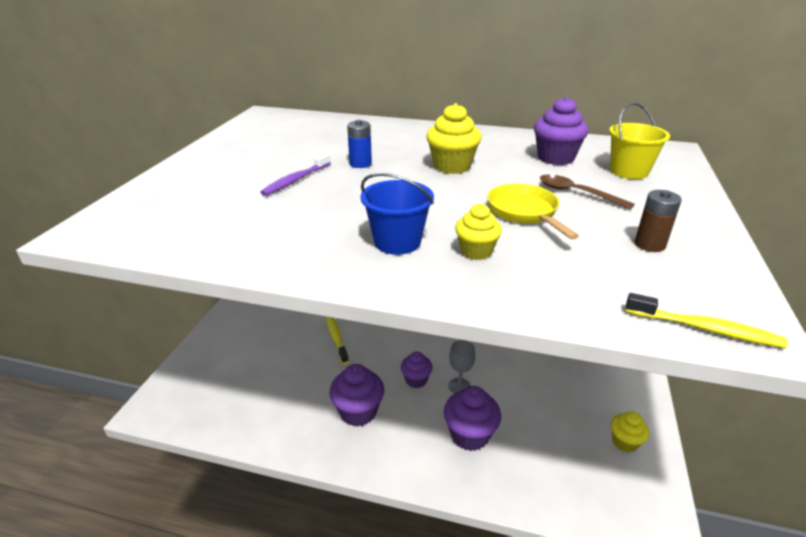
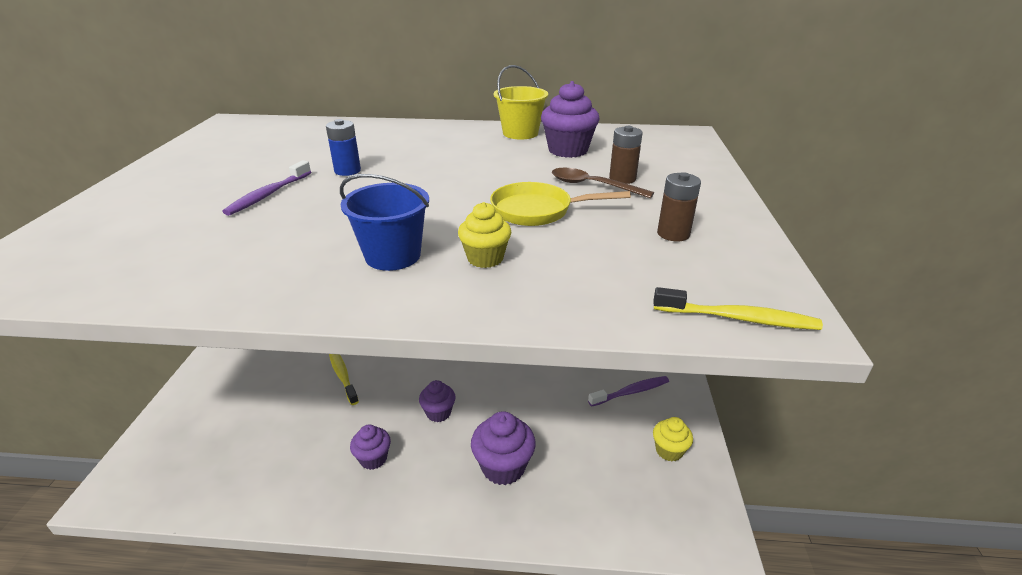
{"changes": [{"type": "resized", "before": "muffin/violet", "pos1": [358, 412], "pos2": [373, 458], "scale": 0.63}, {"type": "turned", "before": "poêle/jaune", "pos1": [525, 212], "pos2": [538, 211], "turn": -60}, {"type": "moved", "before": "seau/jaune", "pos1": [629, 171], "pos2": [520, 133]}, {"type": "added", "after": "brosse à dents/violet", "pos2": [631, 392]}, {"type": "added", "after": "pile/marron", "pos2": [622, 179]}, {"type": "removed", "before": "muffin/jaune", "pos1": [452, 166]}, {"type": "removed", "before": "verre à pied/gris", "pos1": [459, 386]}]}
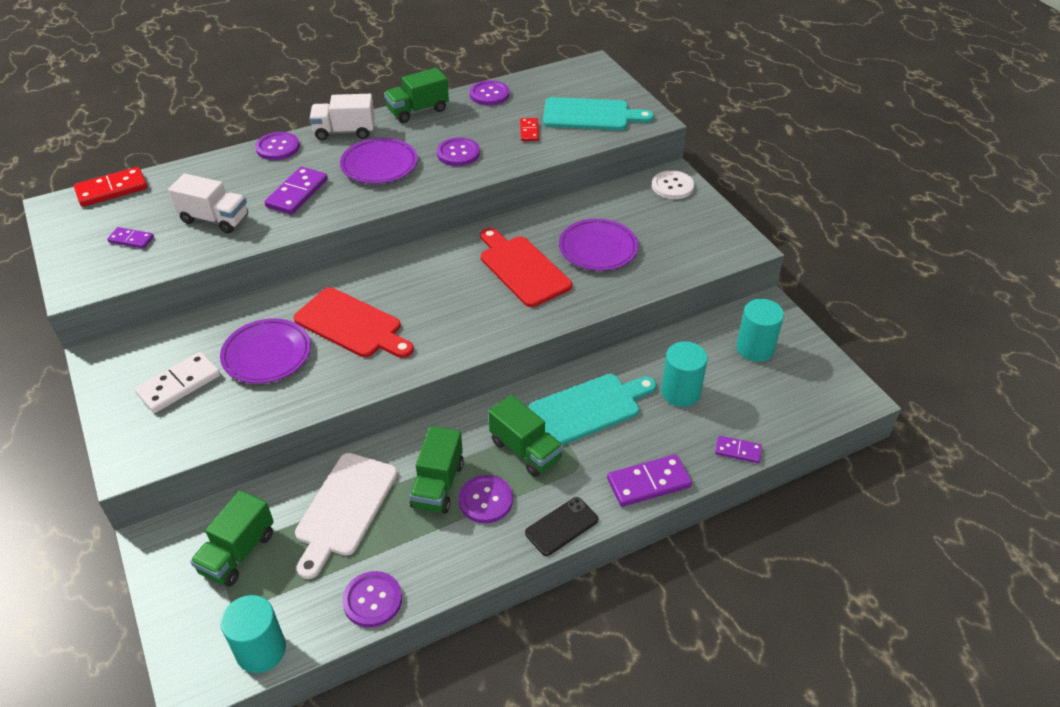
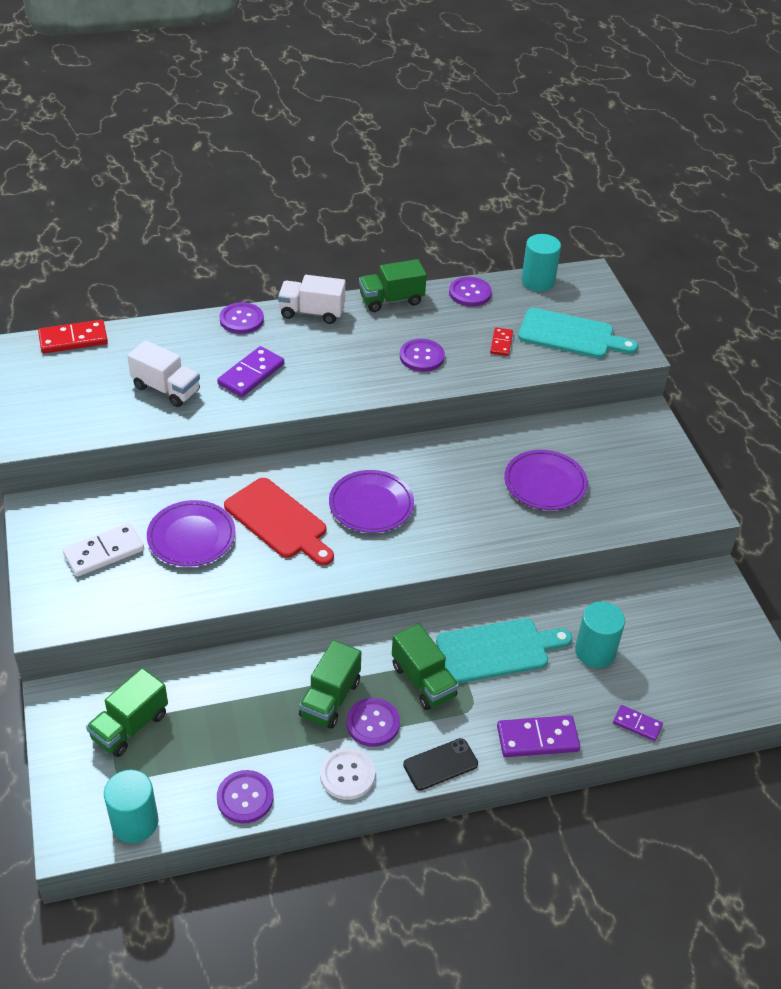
{"changes": [{"type": "moved", "before": "bouton/blanc", "pos1": [672, 186], "pos2": [347, 775]}, {"type": "moved", "before": "assiette/violet", "pos1": [379, 165], "pos2": [371, 505]}, {"type": "moved", "before": "cylindre/turquoise", "pos1": [755, 348], "pos2": [538, 281]}, {"type": "removed", "before": "domino/violet", "pos1": [131, 240]}, {"type": "removed", "before": "planche à découper/blanc", "pos1": [344, 508]}, {"type": "removed", "before": "planche à découper/rouge", "pos1": [522, 269]}]}
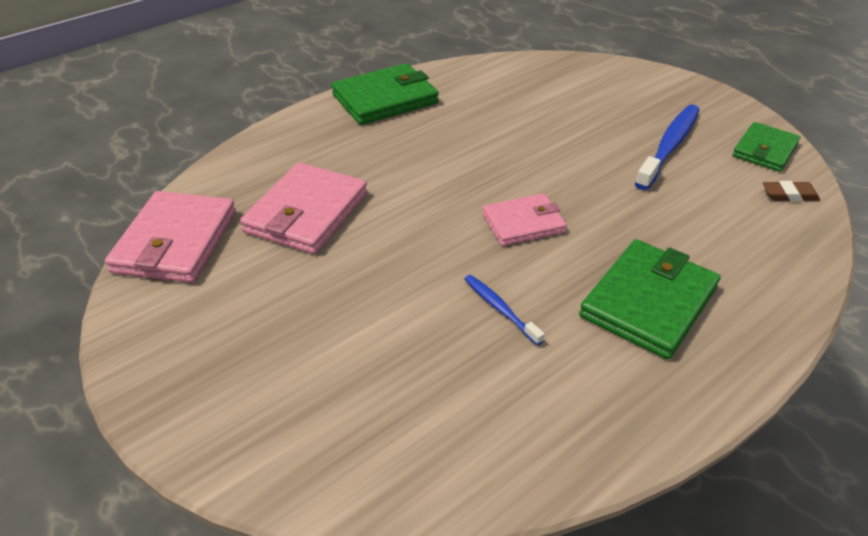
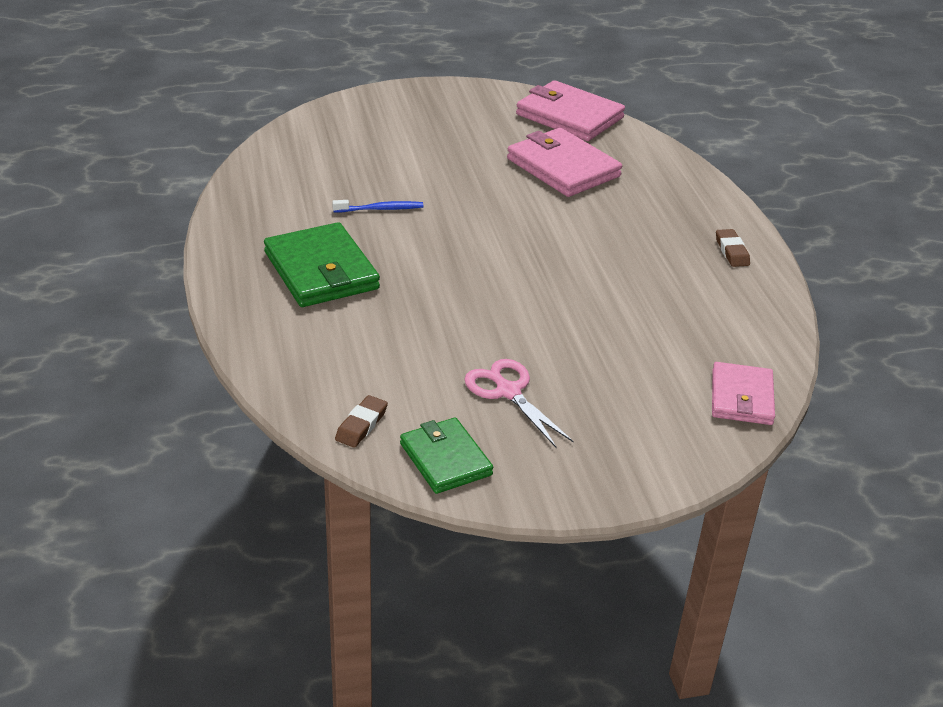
{"changes": [{"type": "replaced", "before": "brosse à dents/bleu", "after": "ciseaux/rose", "pos1": [669, 146], "pos2": [508, 392]}, {"type": "moved", "before": "portefeuille/rose", "pos1": [523, 223], "pos2": [742, 397]}, {"type": "replaced", "before": "portefeuille/vert", "after": "gomme/marron", "pos1": [385, 99], "pos2": [732, 251]}]}
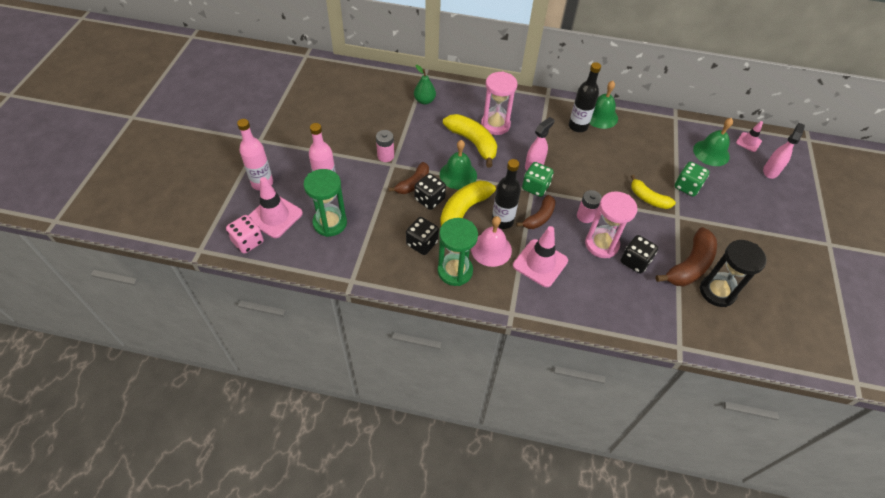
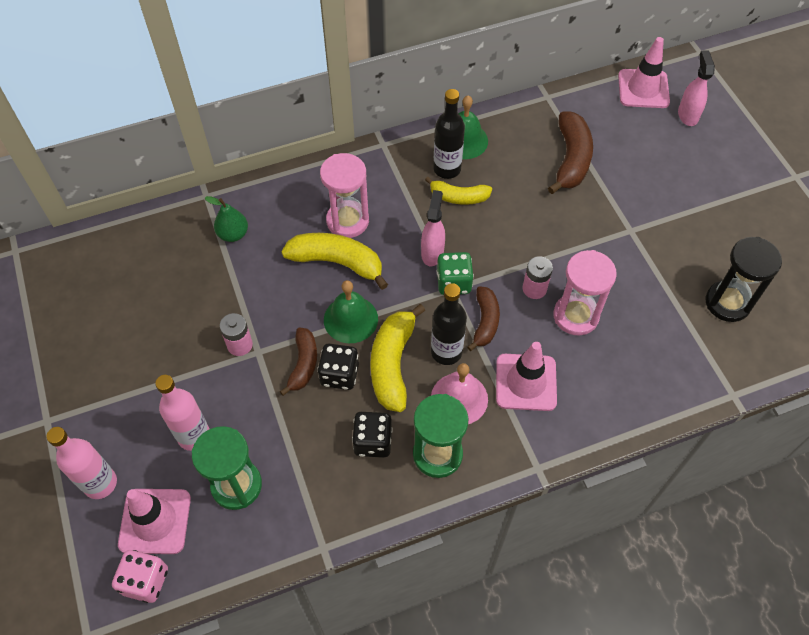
{"changes": [{"type": "moved", "before": "banane/jaune", "pos1": [648, 198], "pos2": [458, 197]}, {"type": "moved", "before": "banane/marron", "pos1": [689, 265], "pos2": [571, 159]}, {"type": "resized", "before": "cône de chantier/rose", "pos1": [748, 142], "pos2": [643, 89], "scale": 1.8}, {"type": "removed", "before": "dé/noir", "pos1": [635, 261]}, {"type": "removed", "before": "dé/vert", "pos1": [687, 187]}, {"type": "removed", "before": "cloche/vert", "pos1": [711, 153]}]}
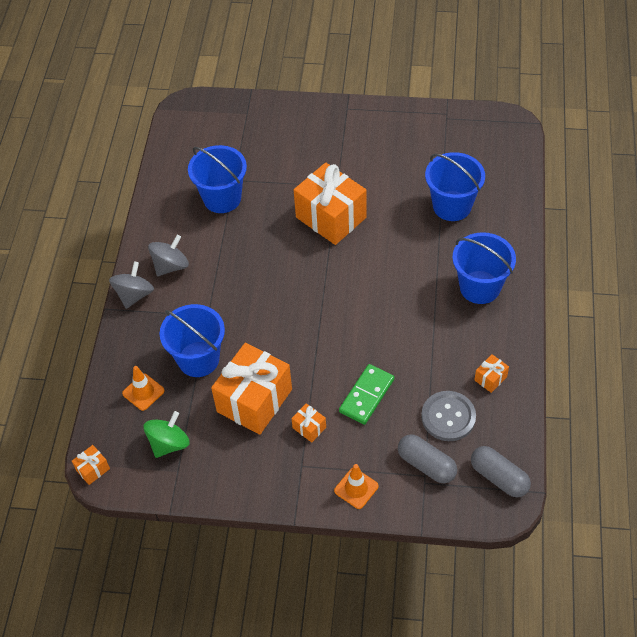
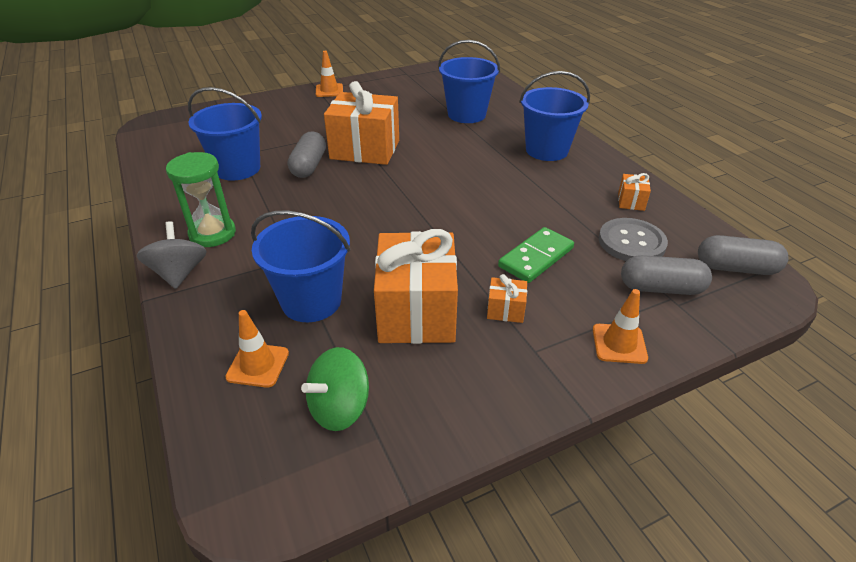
{"changes": [{"type": "replaced", "before": "toupie/gris", "after": "sablier/vert", "pos1": [171, 266], "pos2": [212, 234]}, {"type": "added", "after": "gélule/gris", "pos2": [309, 166]}, {"type": "turned", "before": "toupie/vert", "pos1": [169, 443], "pos2": [339, 408], "turn": -135}, {"type": "added", "after": "cône de chantier/orange", "pos2": [329, 91]}, {"type": "turned", "before": "domino/vert", "pos1": [367, 396], "pos2": [536, 257], "turn": 45}, {"type": "removed", "before": "cadeau/orange", "pos1": [93, 469]}]}
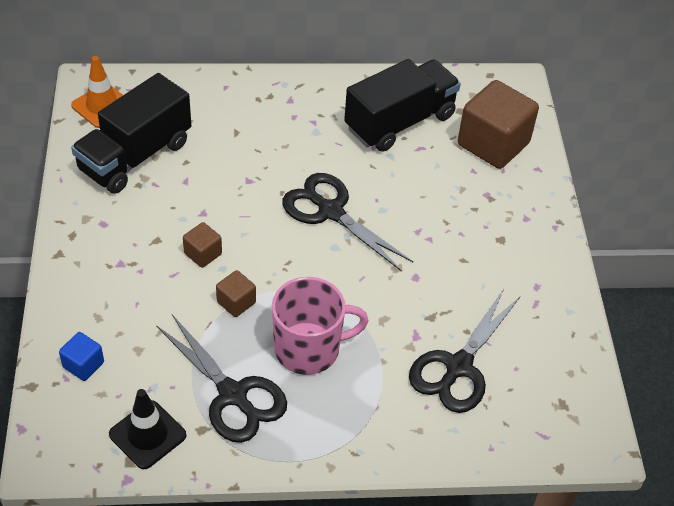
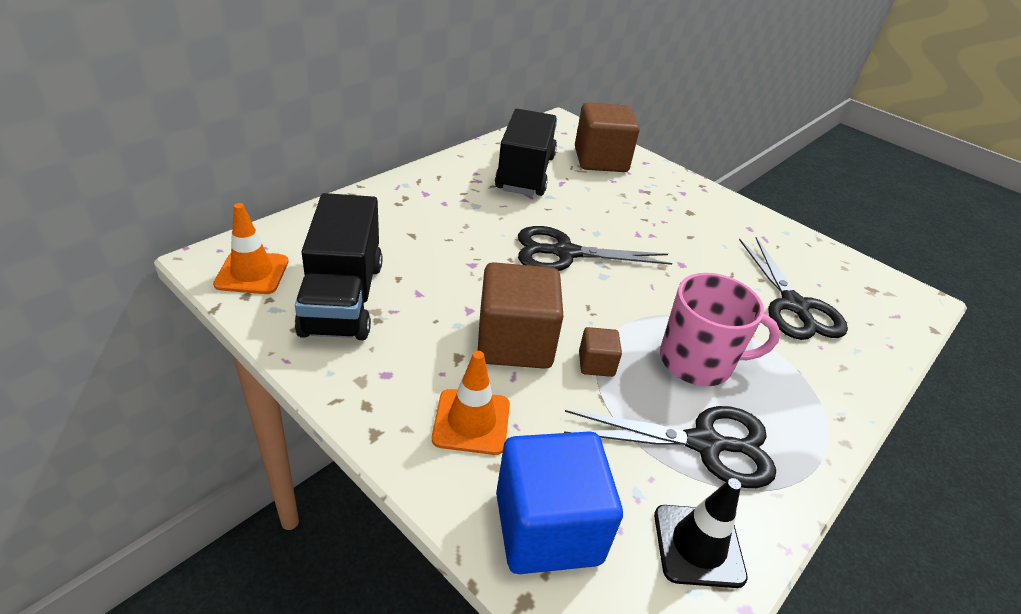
{"changes": [{"type": "added", "after": "cône de chantier/orange", "pos2": [471, 422]}, {"type": "resized", "before": "cube/marron", "pos1": [203, 254], "pos2": [515, 342], "scale": 2.15}, {"type": "resized", "before": "cube/bleu", "pos1": [83, 365], "pos2": [547, 528], "scale": 2.15}, {"type": "turned", "before": "tasse/rose", "pos1": [309, 349], "pos2": [697, 362], "turn": 60}]}
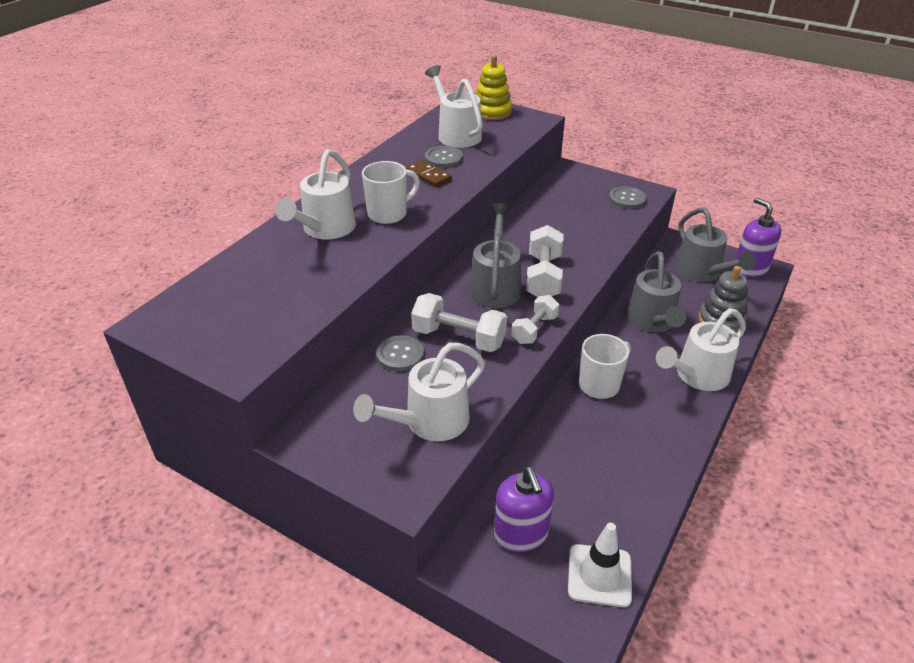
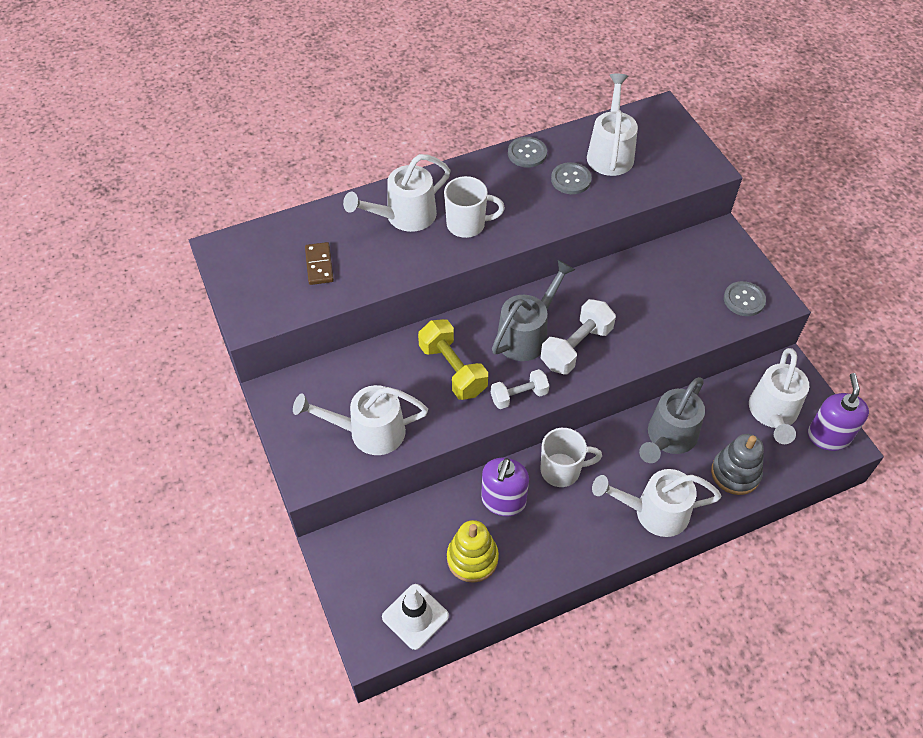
{"changes": [{"type": "moved", "before": "domino/marron", "pos1": [428, 175], "pos2": [319, 265]}, {"type": "recoloured", "before": "haltère/blanc", "after": "haltère/jaune", "pos1": [459, 337], "pos2": [453, 369]}, {"type": "moved", "before": "jouet à empiler/jaune", "pos1": [492, 112], "pos2": [472, 558]}, {"type": "moved", "before": "distributeur de savon/violet", "pos1": [521, 534], "pos2": [503, 501]}, {"type": "moved", "before": "bouton/gris", "pos1": [400, 355], "pos2": [527, 153]}, {"type": "recoloured", "before": "arrosoir/gris", "after": "arrosoir/blanc", "pos1": [702, 273], "pos2": [773, 414]}]}
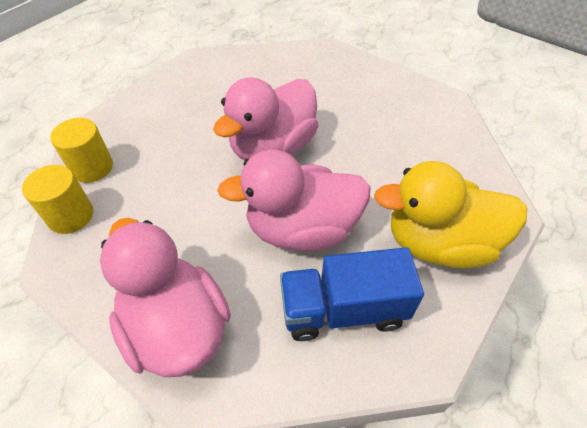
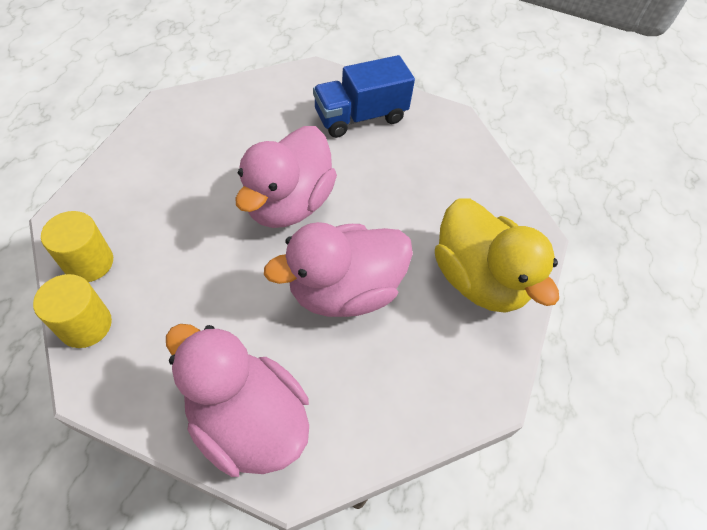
{"changes": [{"type": "moved", "before": "camion/bleu", "pos1": [343, 310], "pos2": [360, 117]}, {"type": "turned", "before": "canard/jaune", "pos1": [439, 243], "pos2": [479, 279], "turn": -105}]}
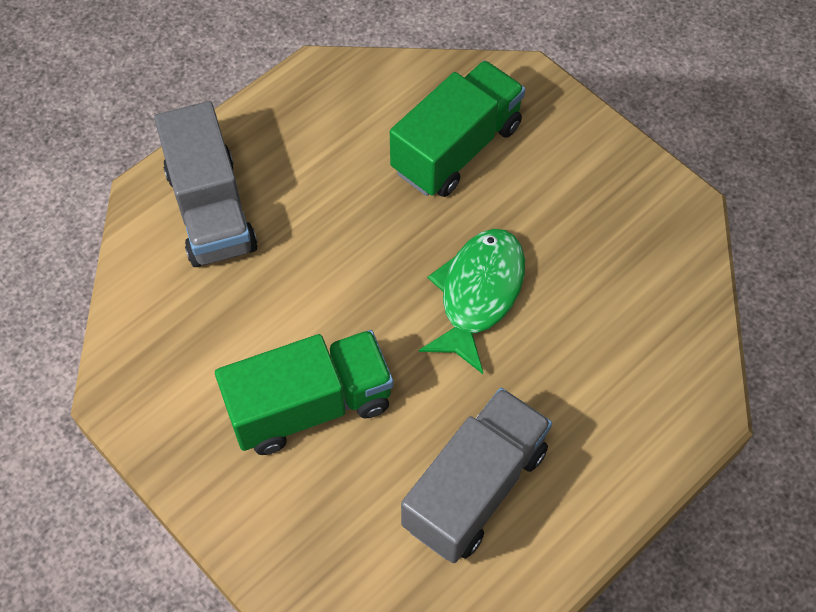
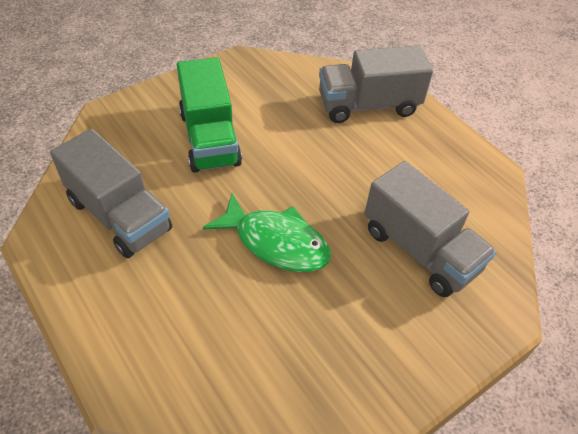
{"changes": [{"type": "recoloured", "before": "camion/vert", "after": "camion/gris", "pos1": [456, 148], "pos2": [420, 250]}]}
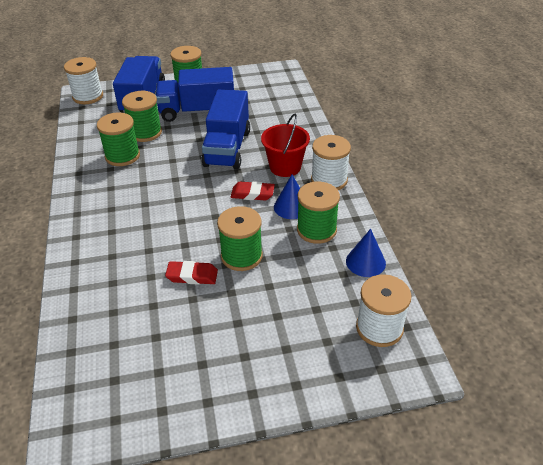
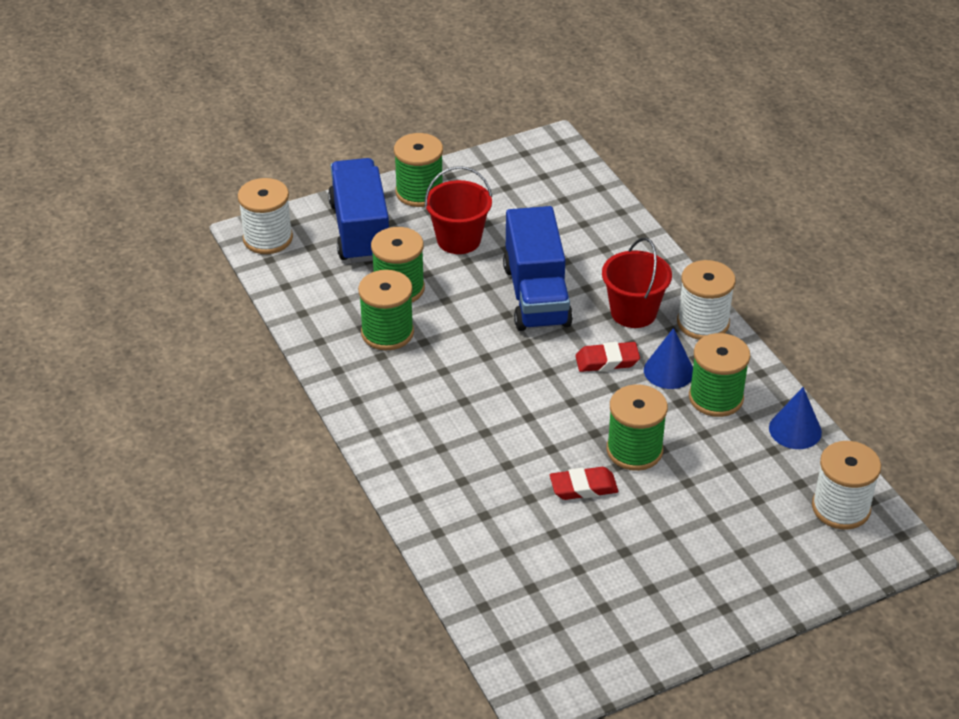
{"changes": [{"type": "replaced", "before": "camion/bleu", "after": "seau/rouge", "pos1": [197, 111], "pos2": [459, 240]}]}
